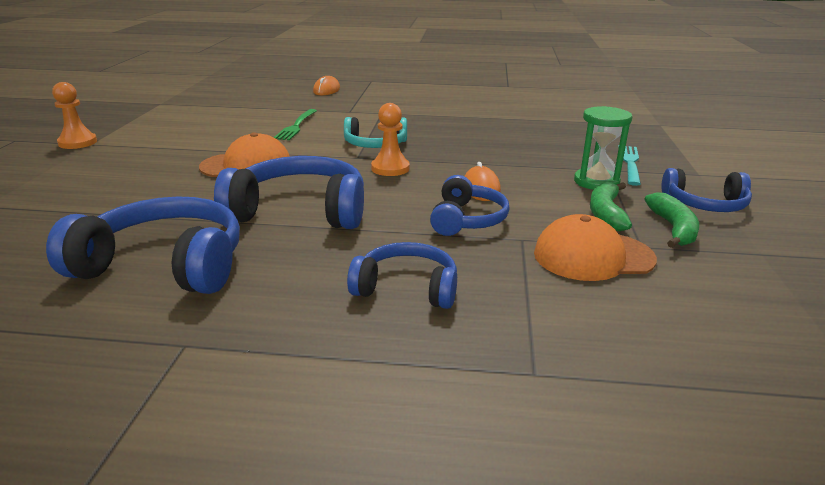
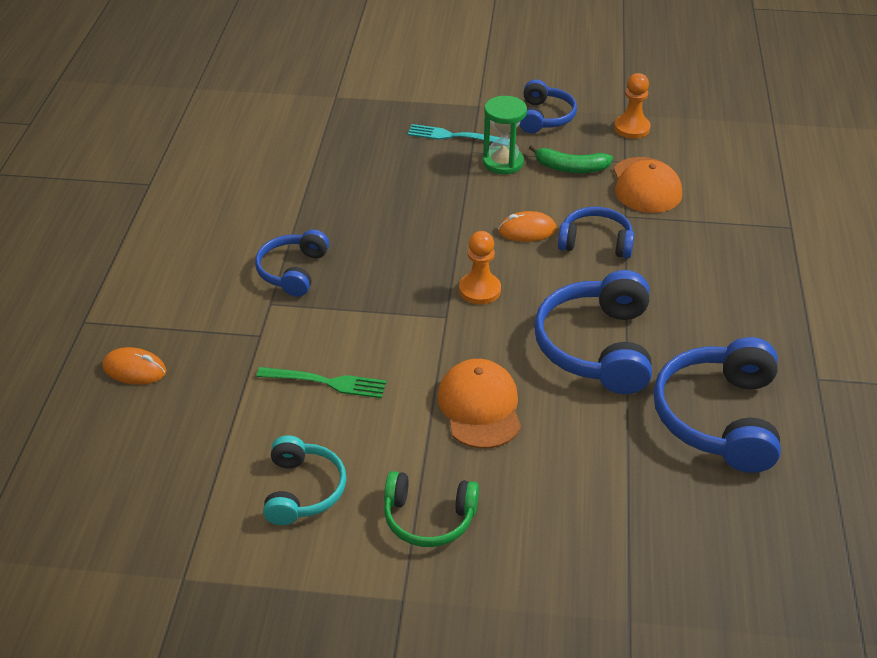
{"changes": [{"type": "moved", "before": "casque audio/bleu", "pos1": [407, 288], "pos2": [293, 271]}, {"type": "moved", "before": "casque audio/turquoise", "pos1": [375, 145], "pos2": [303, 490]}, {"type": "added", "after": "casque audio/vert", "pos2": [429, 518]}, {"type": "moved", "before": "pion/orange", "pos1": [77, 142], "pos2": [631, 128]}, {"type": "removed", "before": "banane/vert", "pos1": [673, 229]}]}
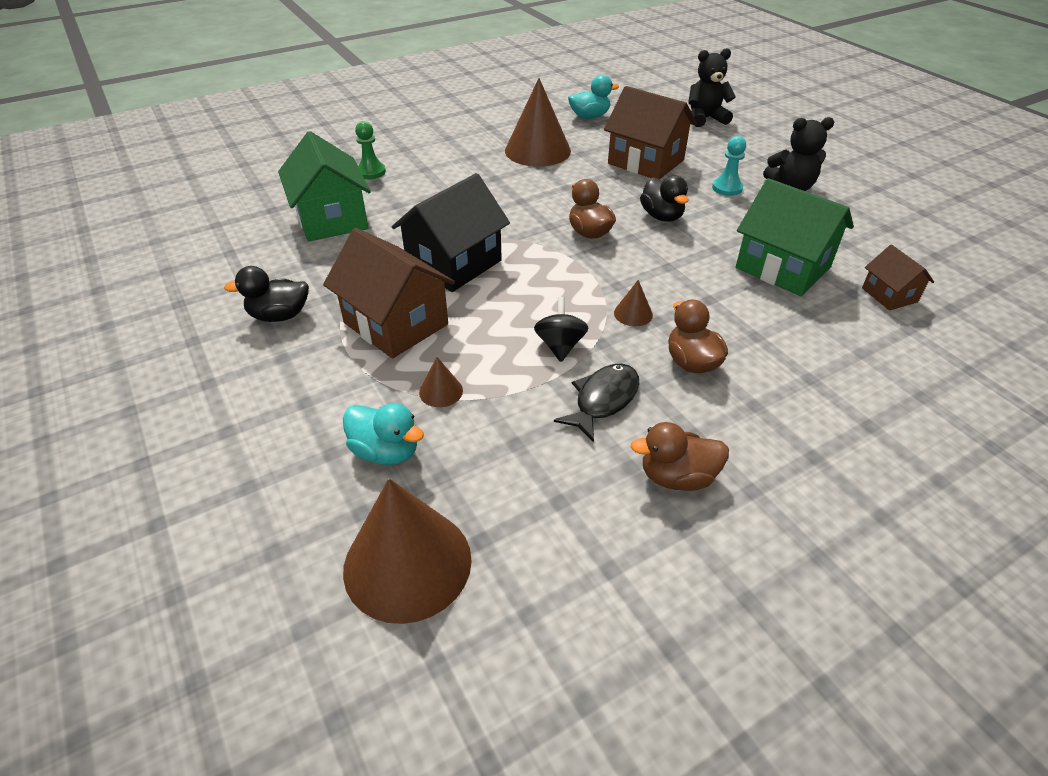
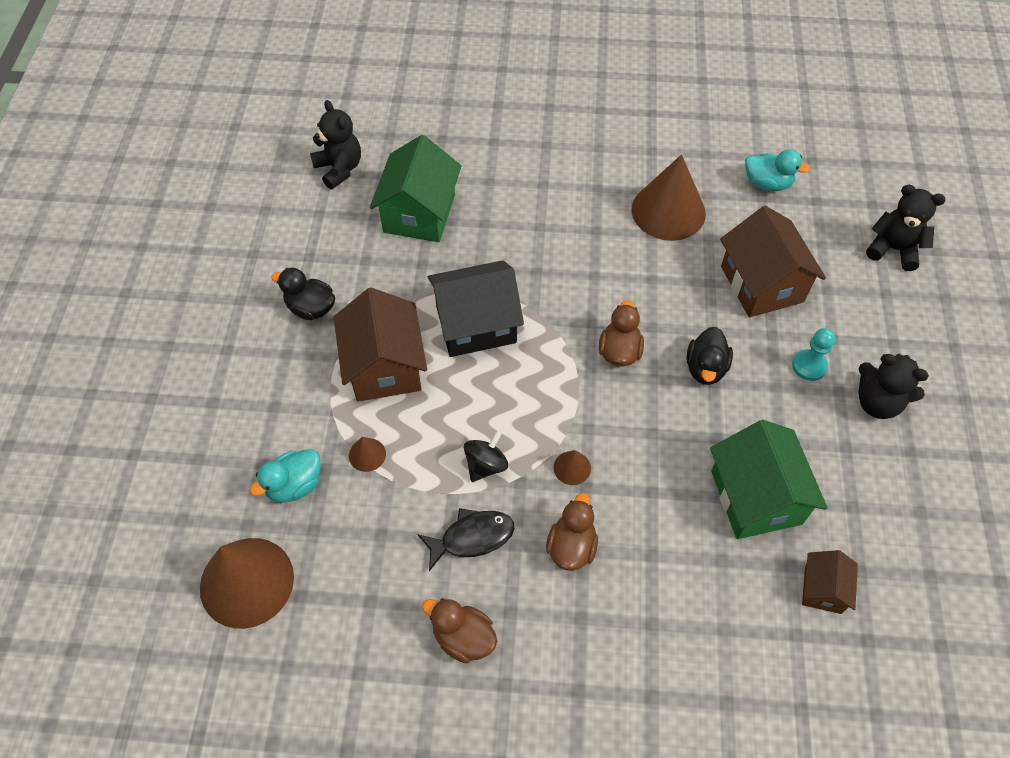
{"changes": [{"type": "turned", "before": "canard/turquoise", "pos1": [386, 451], "pos2": [294, 485], "turn": 75}, {"type": "added", "after": "ours en peluche/noir", "pos2": [339, 169]}, {"type": "removed", "before": "pion/vert", "pos1": [371, 172]}]}
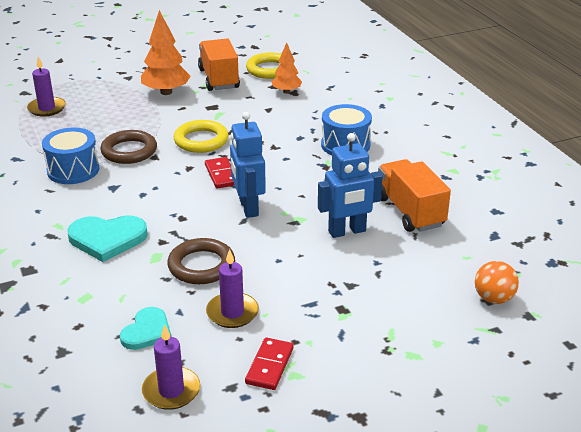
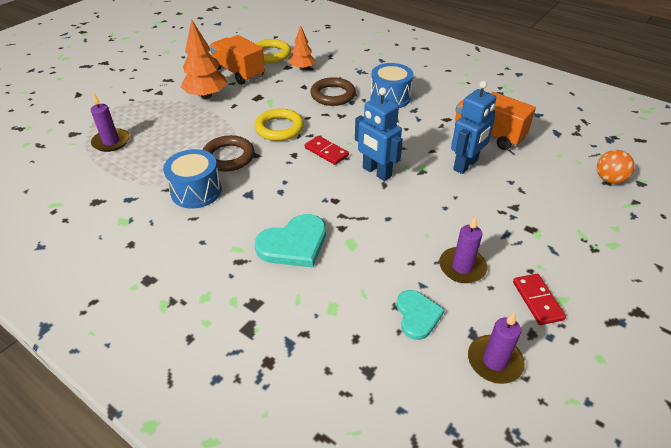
{"changes": [{"type": "moved", "before": "anneau/marron", "pos1": [201, 266], "pos2": [333, 95]}]}
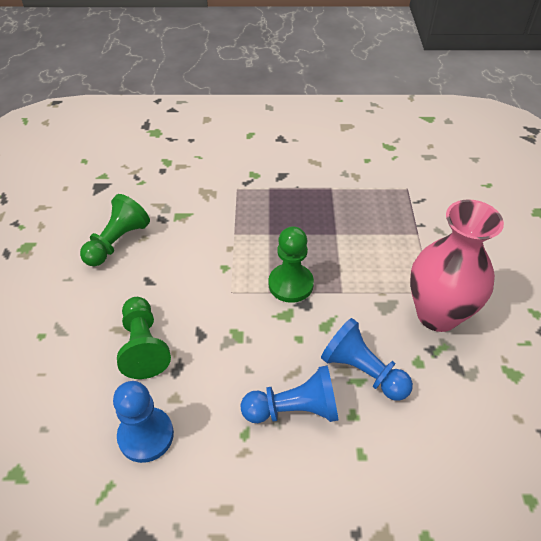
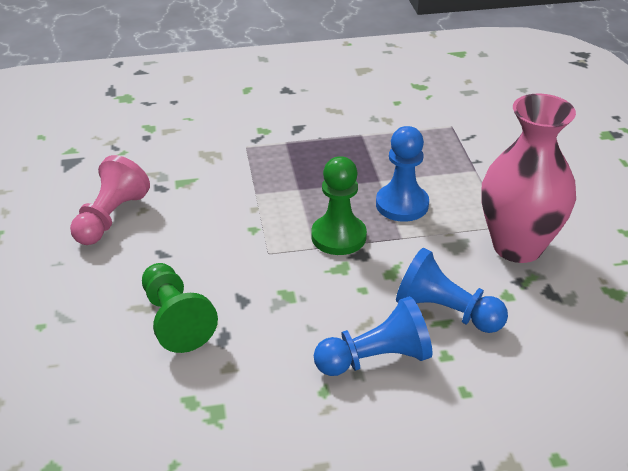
{"changes": [{"type": "recoloured", "before": "pion/vert", "after": "pion/rose", "pos1": [117, 242], "pos2": [110, 218]}, {"type": "moved", "before": "pion/bleu", "pos1": [146, 435], "pos2": [402, 204]}]}
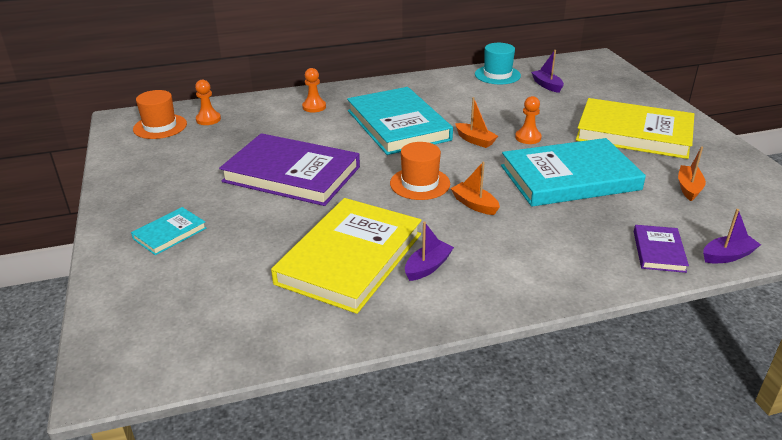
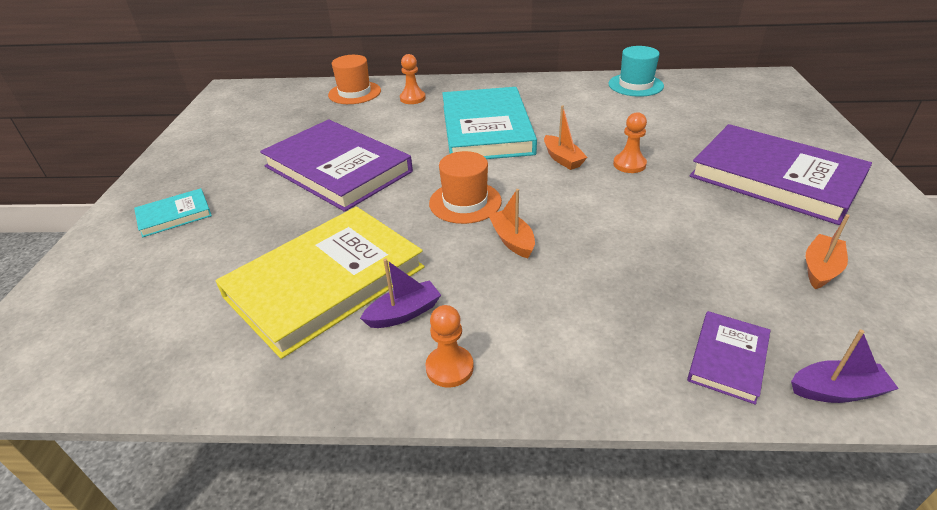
{"changes": [{"type": "moved", "before": "chapeau/orange", "pos1": [160, 126], "pos2": [354, 93]}, {"type": "moved", "before": "pion/orange", "pos1": [208, 119], "pos2": [449, 368]}, {"type": "recoloured", "before": "livre/jaune", "after": "livre/violet", "pos1": [634, 133], "pos2": [775, 178]}, {"type": "removed", "before": "livre/turquoise", "pos1": [569, 177]}, {"type": "removed", "before": "bateau/violet", "pos1": [547, 85]}]}
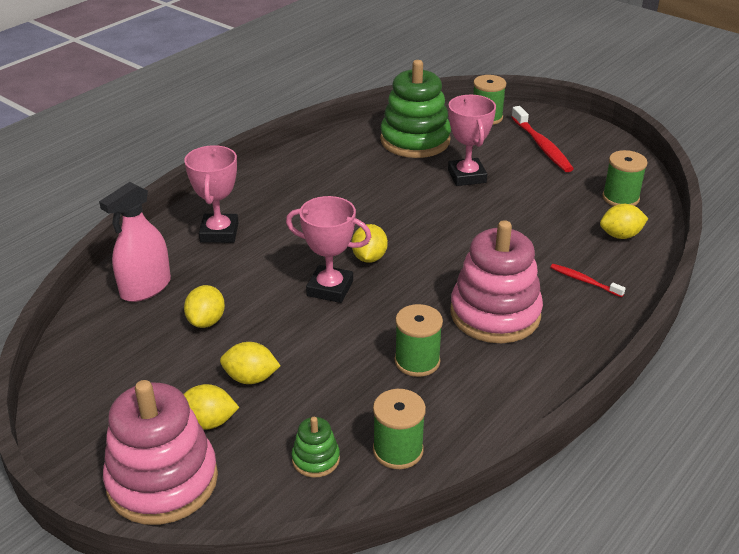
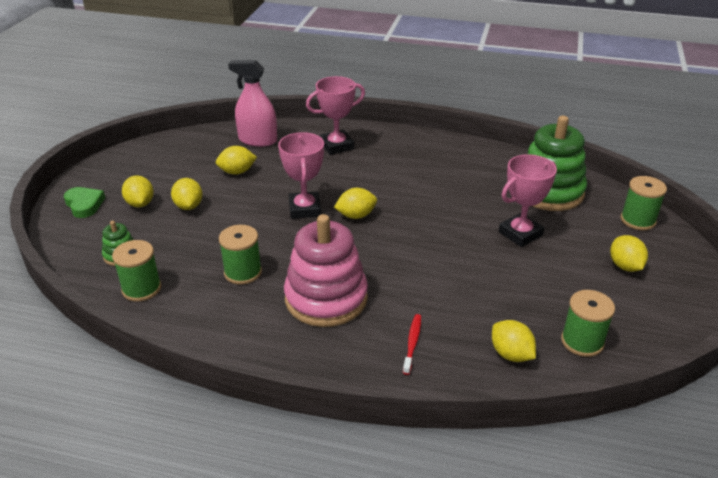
{"changes": [{"type": "replaced", "before": "jouet à empiler/rose", "after": "cœur/vert", "pos1": [162, 481], "pos2": [84, 204]}, {"type": "replaced", "before": "brosse à dents/rouge", "after": "citron/jaune", "pos1": [542, 146], "pos2": [625, 266]}]}
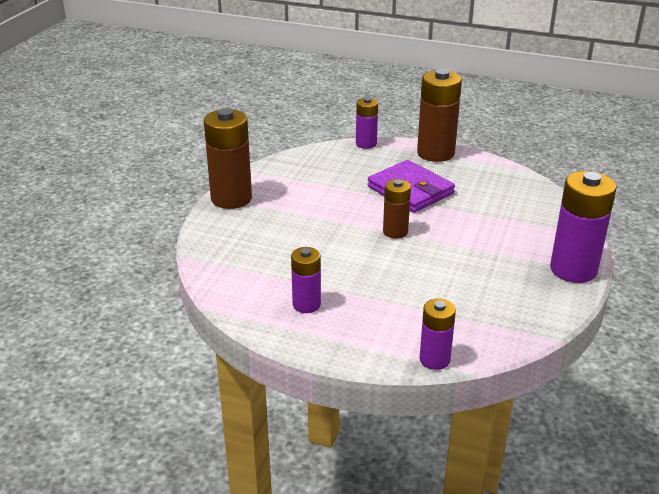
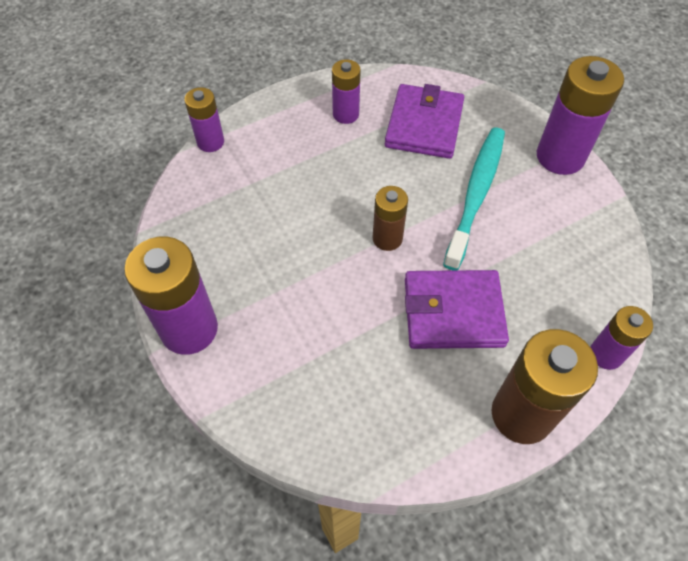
{"changes": [{"type": "added", "after": "portefeuille/violet", "pos2": [424, 125]}, {"type": "added", "after": "brosse à dents/turquoise", "pos2": [476, 194]}, {"type": "recoloured", "before": "pile/marron", "after": "pile/violet", "pos1": [231, 198], "pos2": [560, 156]}]}
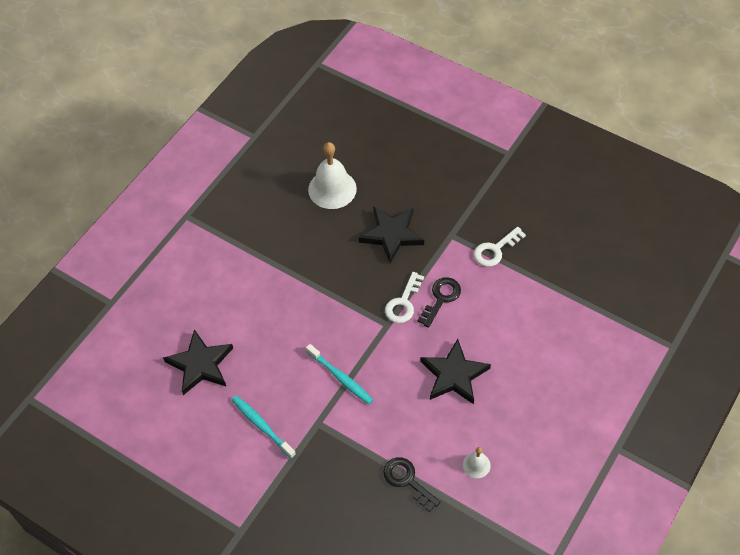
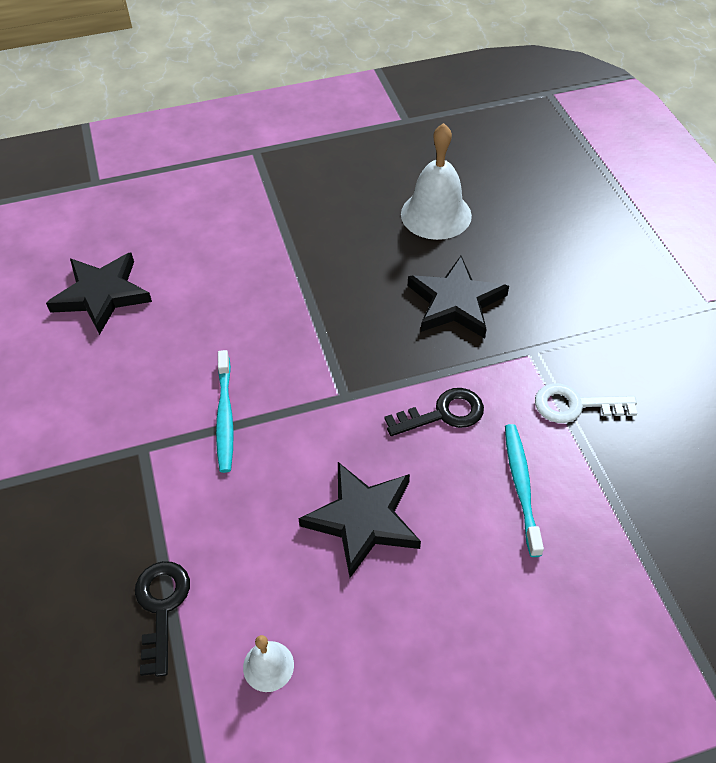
{"changes": [{"type": "moved", "before": "brosse à dents/turquoise", "pos1": [262, 426], "pos2": [521, 486]}, {"type": "removed", "before": "clé/blanc", "pos1": [403, 303]}]}
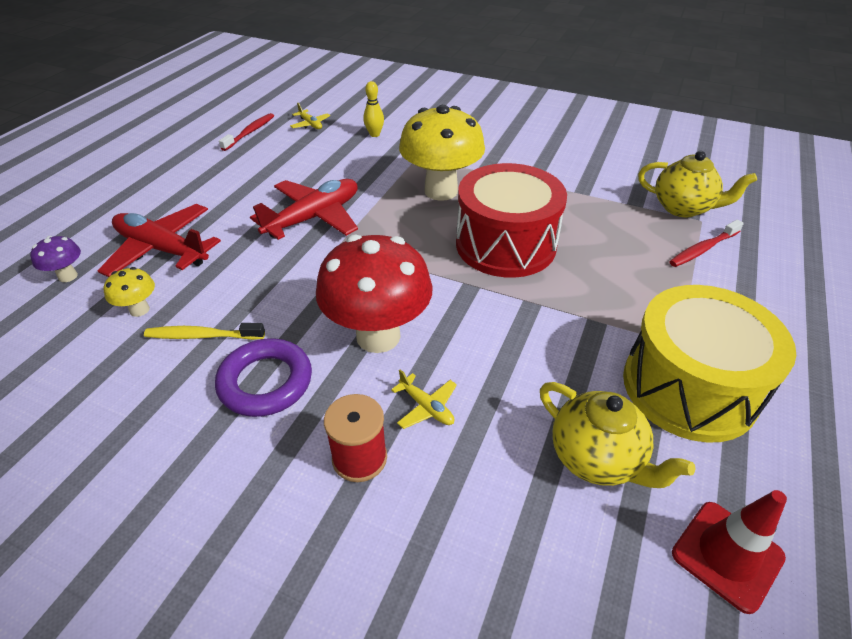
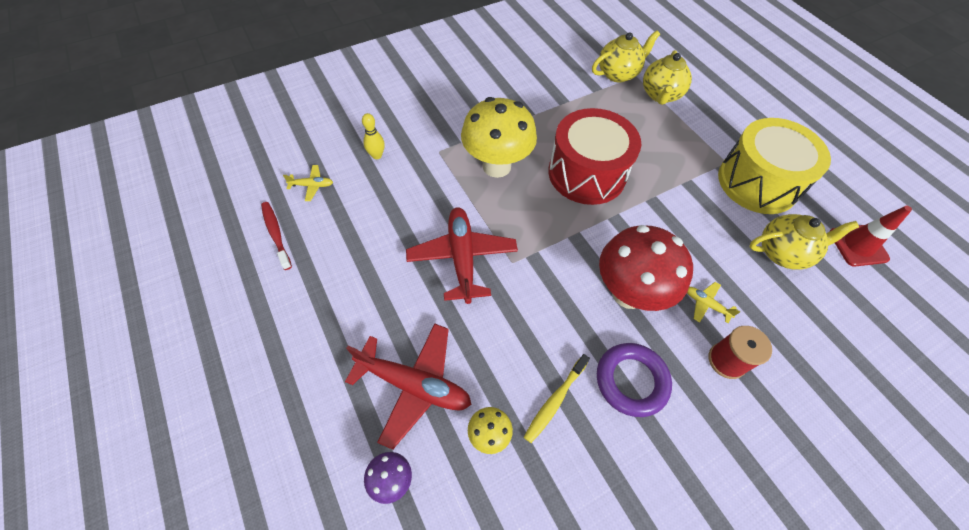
{"changes": [{"type": "turned", "before": "avion/rouge", "pos1": [162, 249], "pos2": [414, 385], "turn": -135}, {"type": "replaced", "before": "brosse à dents/rouge", "after": "théière/jaune", "pos1": [703, 249], "pos2": [660, 95]}, {"type": "turned", "before": "avion/jaune", "pos1": [426, 407], "pos2": [706, 304], "turn": -135}]}
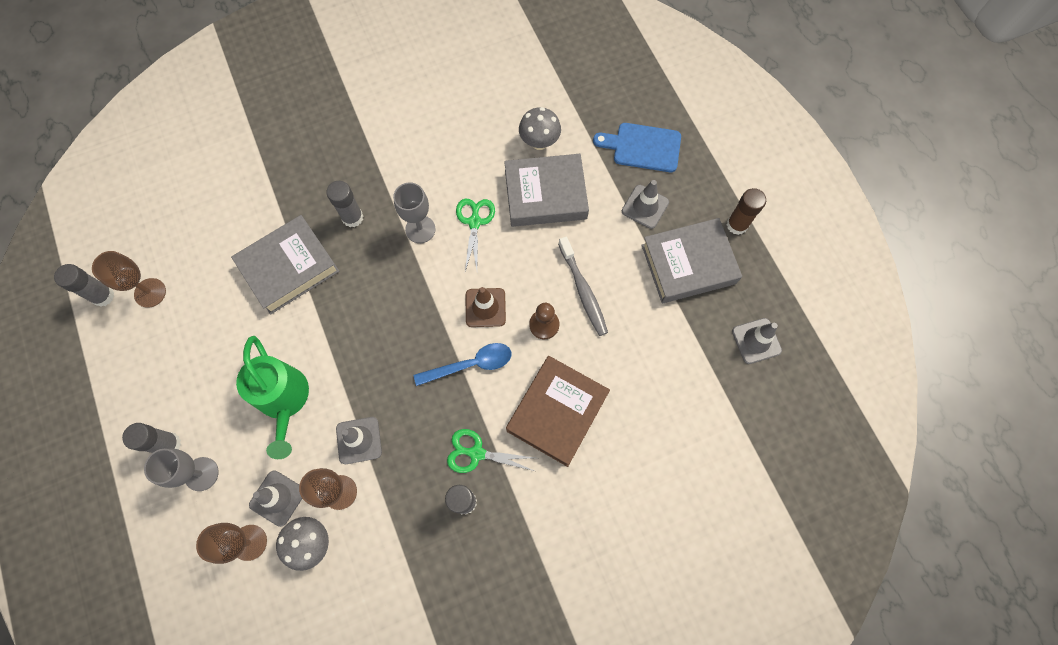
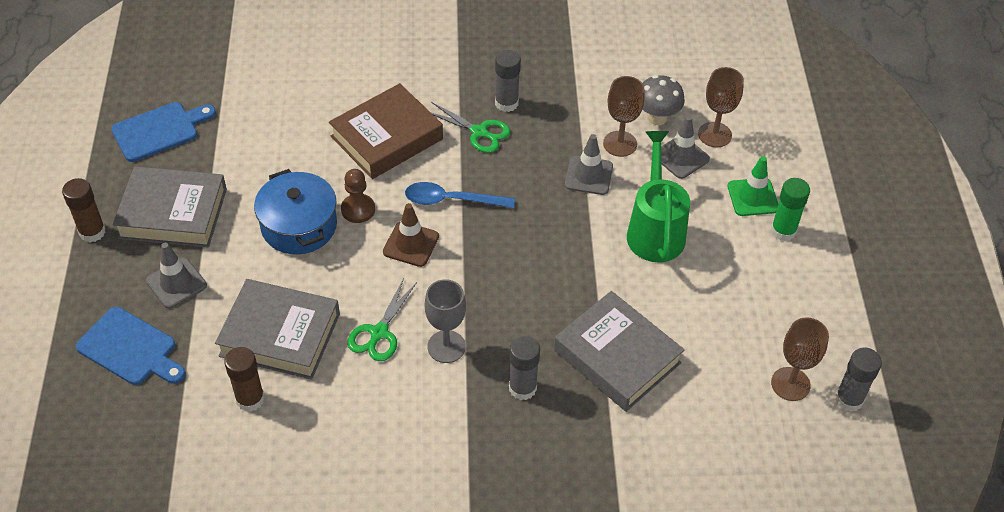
{"changes": [{"type": "replaced", "before": "cône de chantier/gris", "after": "planche à découper/bleu", "pos1": [756, 341], "pos2": [159, 130]}, {"type": "replaced", "before": "champignon/gris", "after": "bâton de colle/marron", "pos1": [539, 142], "pos2": [250, 399]}, {"type": "replaced", "before": "brosse à dents/gris", "after": "marmite/bleu", "pos1": [583, 291], "pos2": [299, 226]}, {"type": "turned", "before": "livre/gris", "pos1": [289, 267], "pos2": [617, 357], "turn": 60}, {"type": "replaced", "before": "verre à pied/gris", "after": "cône de chantier/vert", "pos1": [201, 474], "pos2": [752, 197]}, {"type": "recoloured", "before": "bâton de colle/gris", "after": "bâton de colle/vert", "pos1": [169, 444], "pos2": [783, 231]}]}
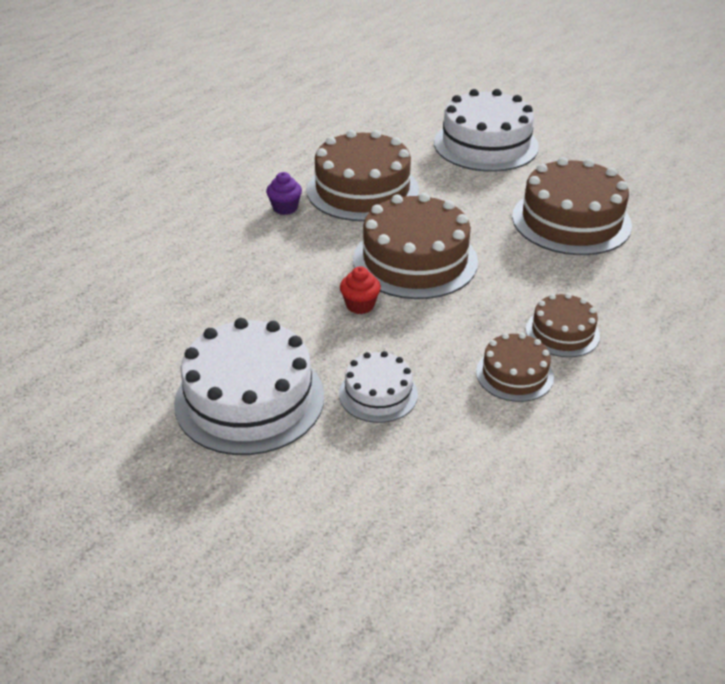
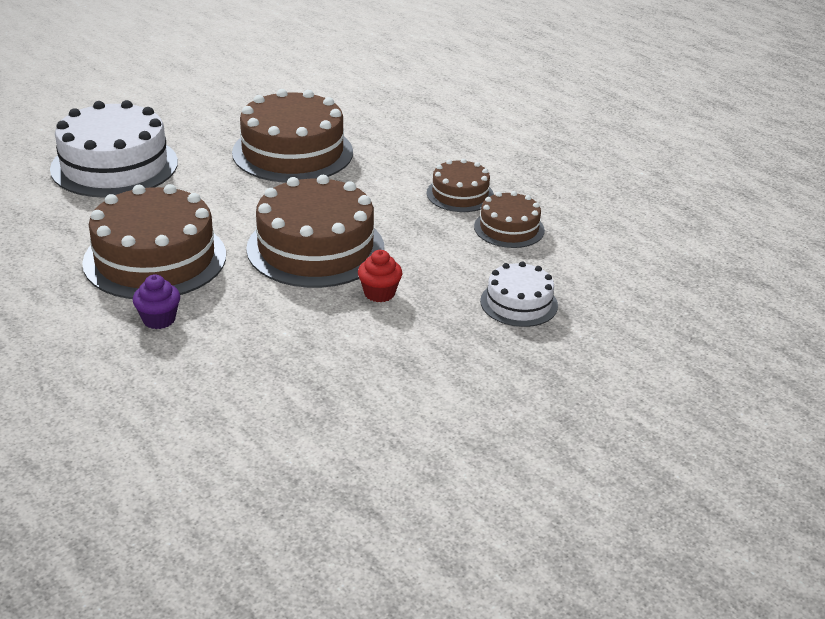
{"changes": [{"type": "removed", "before": "gâteau/blanc", "pos1": [249, 399]}]}
